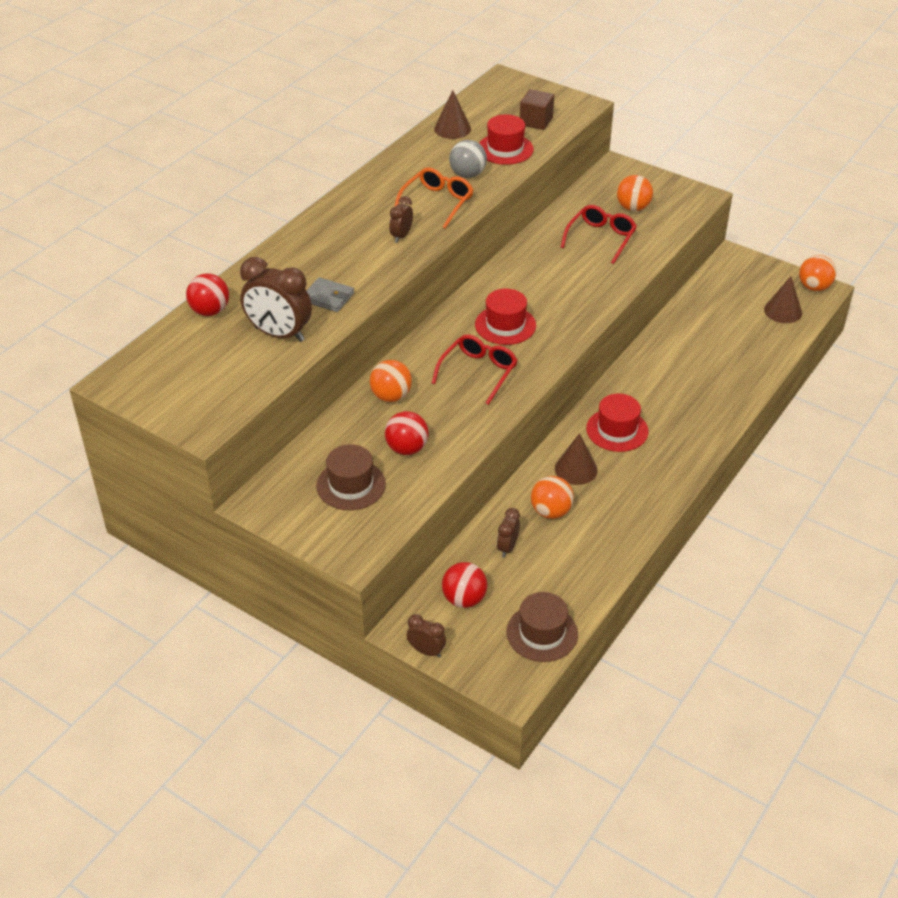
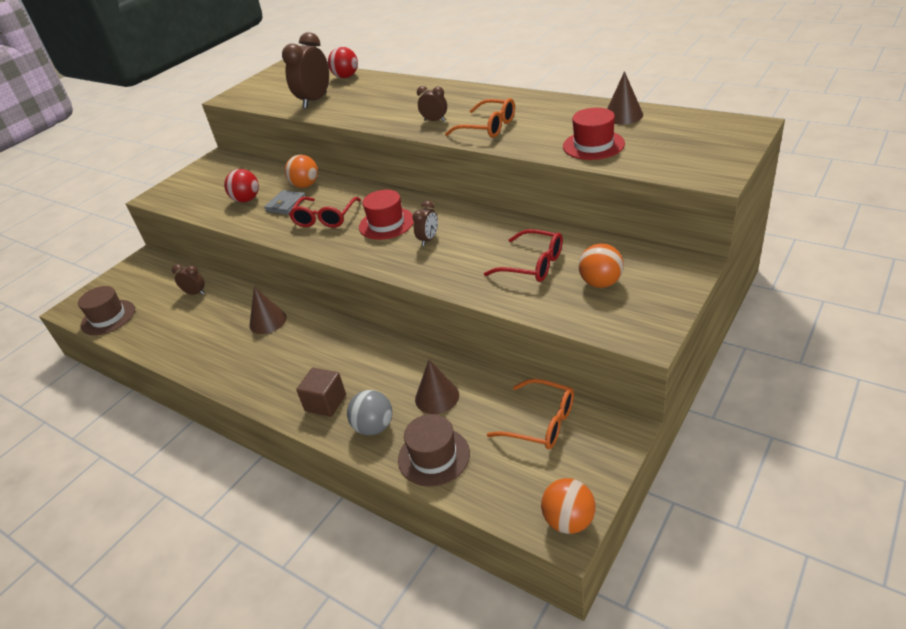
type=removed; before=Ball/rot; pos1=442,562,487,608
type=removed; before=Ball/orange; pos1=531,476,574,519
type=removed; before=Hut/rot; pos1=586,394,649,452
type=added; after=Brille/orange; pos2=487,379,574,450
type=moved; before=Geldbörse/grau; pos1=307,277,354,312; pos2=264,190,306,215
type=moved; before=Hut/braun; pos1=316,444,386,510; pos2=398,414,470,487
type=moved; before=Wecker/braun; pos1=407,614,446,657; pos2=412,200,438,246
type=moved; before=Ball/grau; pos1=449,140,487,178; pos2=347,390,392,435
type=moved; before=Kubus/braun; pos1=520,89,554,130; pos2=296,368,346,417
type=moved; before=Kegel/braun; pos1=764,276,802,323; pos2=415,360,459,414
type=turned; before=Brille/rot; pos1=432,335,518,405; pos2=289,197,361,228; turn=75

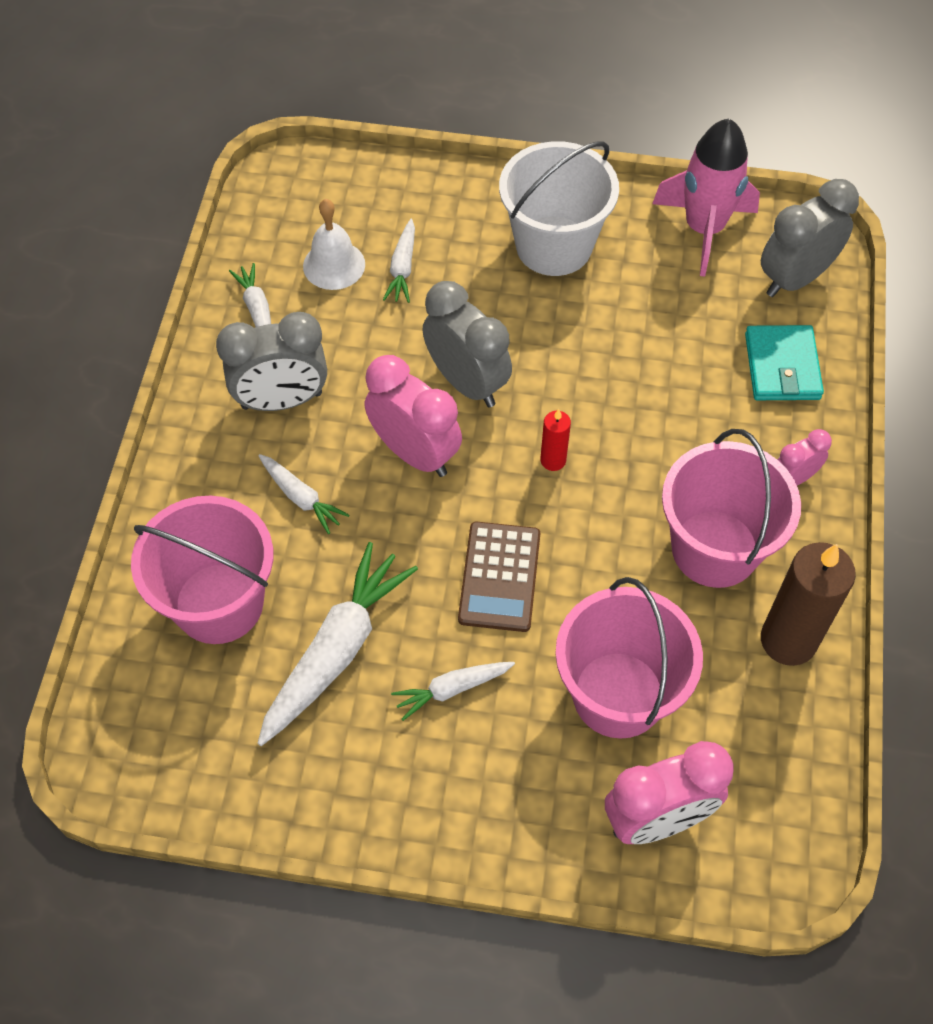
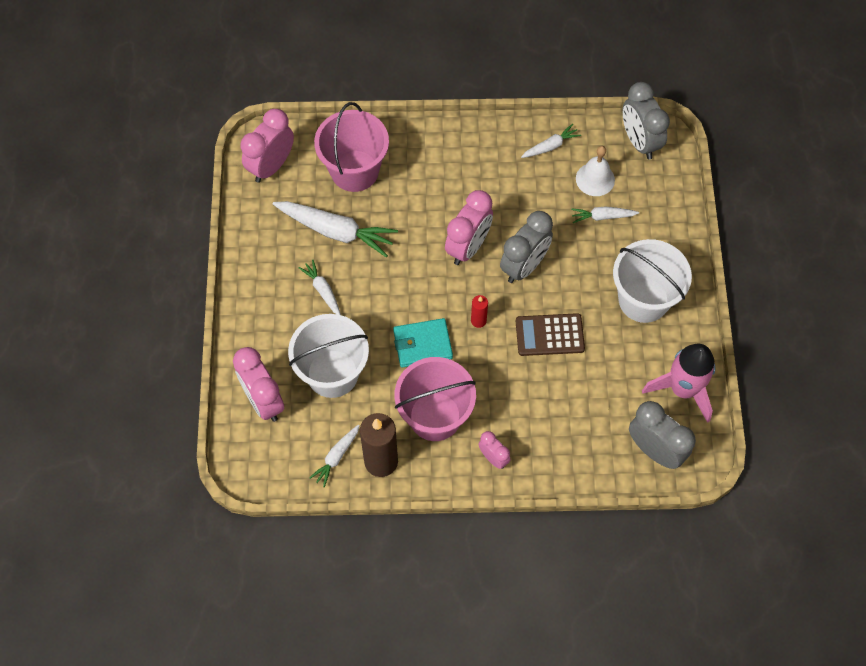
type=added; after=Wecker/rosa; pos2=240,109,294,183
type=moved; before=Wecker/grau; pos1=216,312,327,411; pos2=623,82,670,160
type=moved; before=Karotte/weiß; pos1=258,454,349,534; pos2=309,424,360,487
type=moved; before=Taschenrechner/braun; pos1=458,522,540,632; pos2=516,313,585,356
type=moved; before=Geldbörse/türkis; pos1=745,325,824,400; pos2=393,318,453,368
type=recoloured; before=Eimer/rosa; after=Eimer/weiß; pos1=555,577,703,739; pos2=288,314,369,398

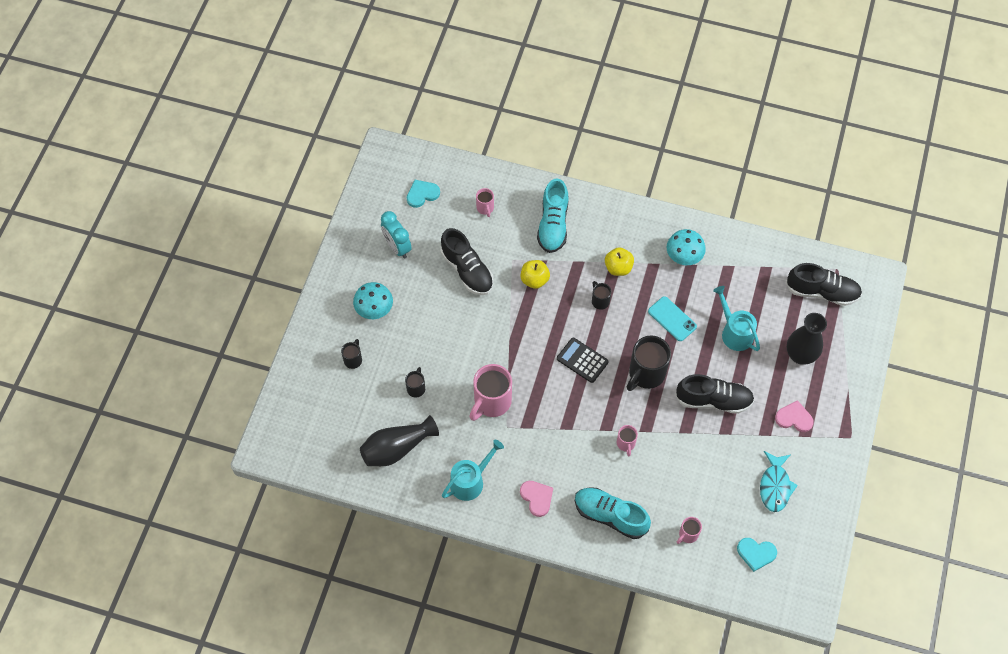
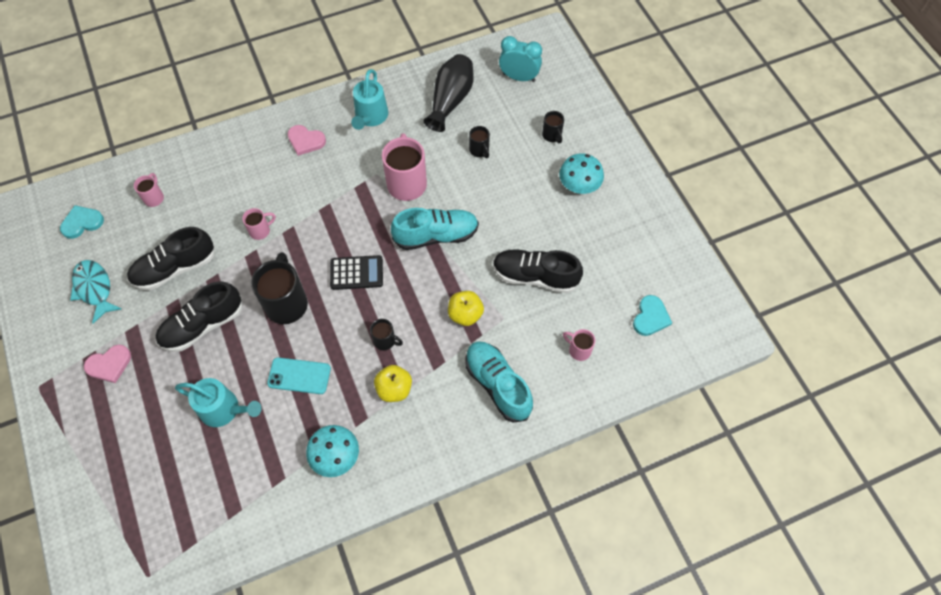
type=removed; before=Vase/schwarz; pos1=787,313,827,365
type=moved; before=Wecker/türkis; pos1=381,211,412,259; pos2=499,36,542,82
type=moved; before=Schuh/türkis; pos1=575,488,651,539; pos2=391,208,479,250
type=moved; before=Schuh/schwarz; pos1=786,263,862,306; pos2=127,227,215,290
type=turned; before=Tasse/rosa; pos1=617,425,638,457; pos2=242,208,276,240; turn=105

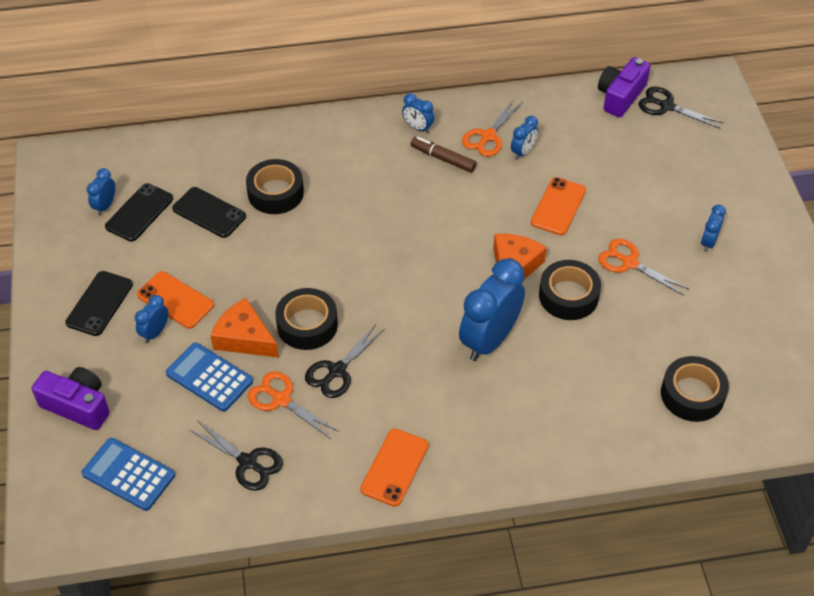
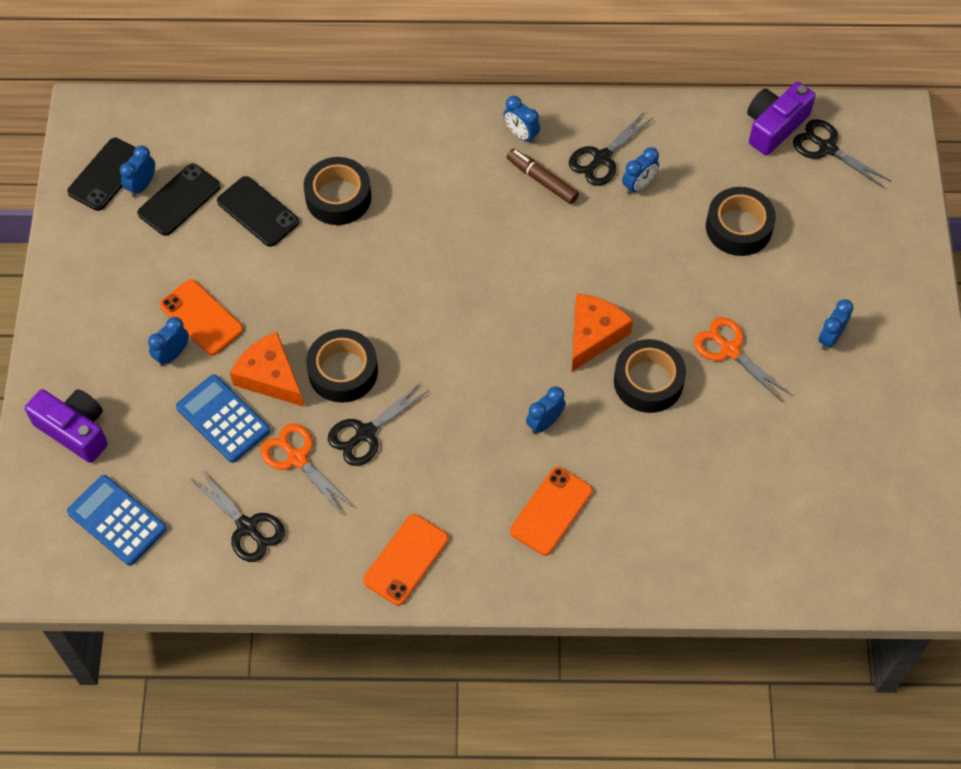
type=moved; before=Handy/schwarz; pos1=65,271,133,336; pos2=67,138,136,211
type=moved; before=Handy/orange; pos1=531,177,586,235; pos2=510,467,593,555
type=moved; before=Klebeband/schwarz; pos1=661,356,729,422; pos2=706,187,776,256
type=recoloured; before=Schere/orange; after=Schere/schwarz; pos1=462,99,523,157; pos2=569,112,654,186
type=resized; before=Wecker/blau; pos1=459,258,525,361; pos2=526,386,566,434; scale=0.47

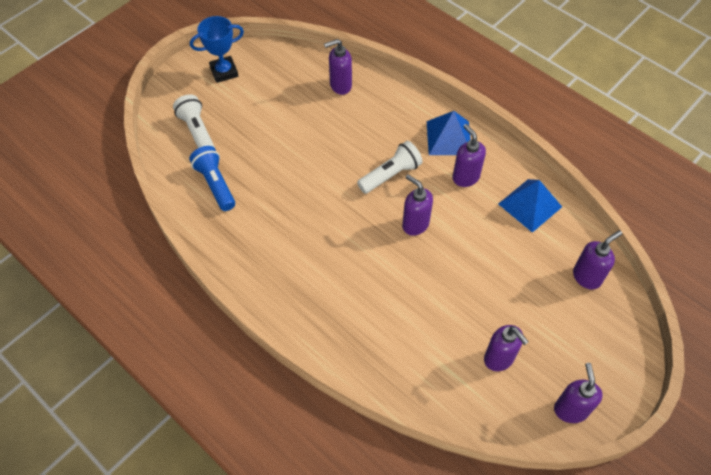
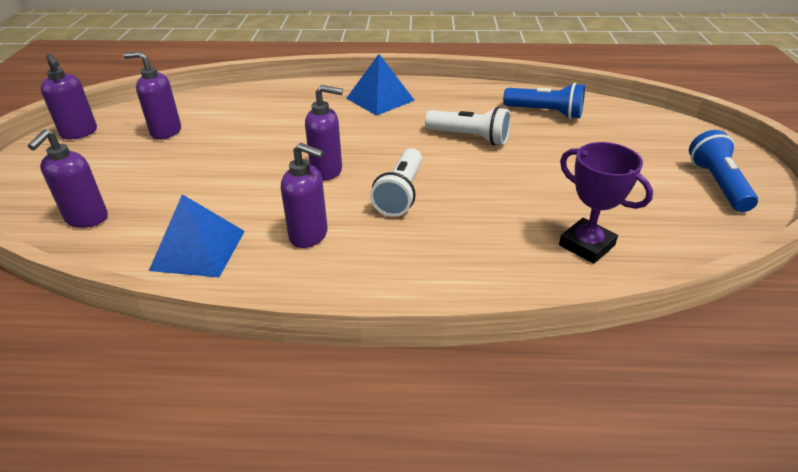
type=moved; before=Taschenlampe/weiß; pos1=173,94,215,148; pos2=425,107,511,145
type=moved; before=Pyramide/blau; pos1=427,111,471,155; pos2=346,54,415,116
type=replaced; before=Pokal/blau; after=Taschenlampe/blau; pos1=190,16,244,83; pos2=689,130,758,212
type=replaced; before=Seifenspender/lila; after=Pokal/lila; pos1=324,39,352,95; pos2=559,142,653,264

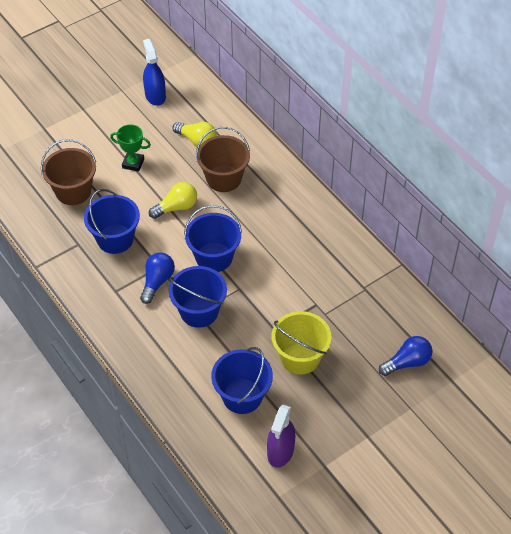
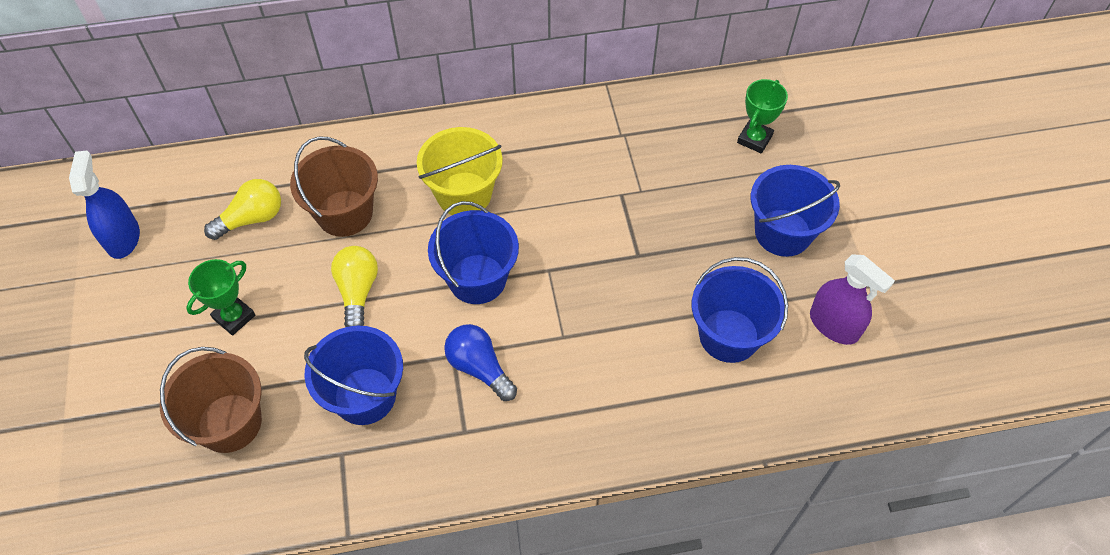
type=moved; before=Eimer/blau; pos1=169,266,227,328; pos2=751,165,840,257
type=moved; before=Eimer/gelb; pos1=271,311,332,375; pos2=417,127,503,215
type=replaced; before=Glühbirne/blau; after=Pokal/grün; pos1=379,336,432,376; pos2=737,79,788,153
type=turned; before=Sprühflasche/blau; pos1=143,39,166,106; pos2=69,151,140,259; turn=75

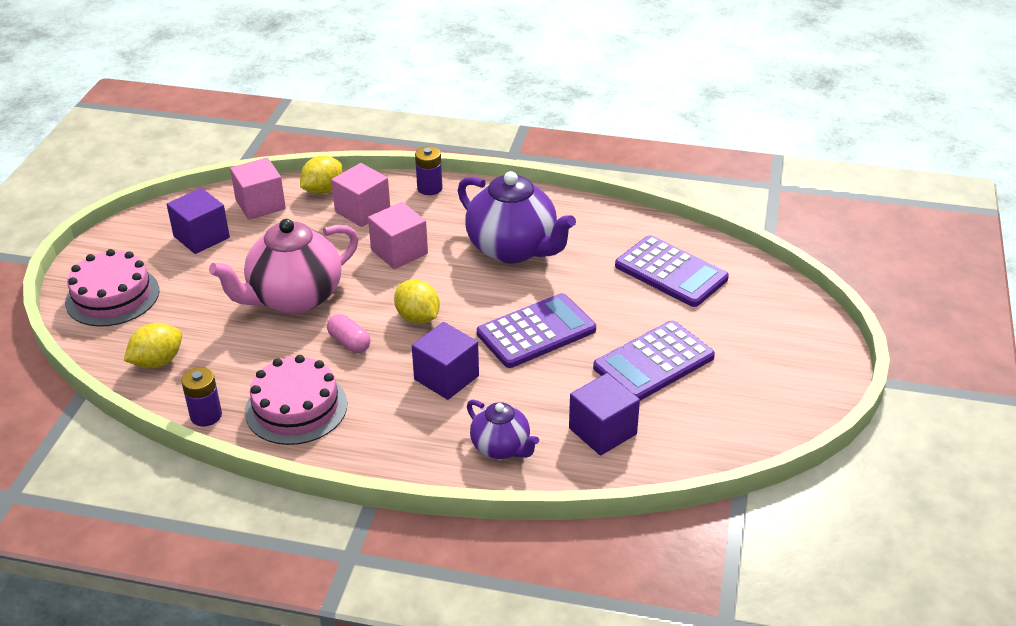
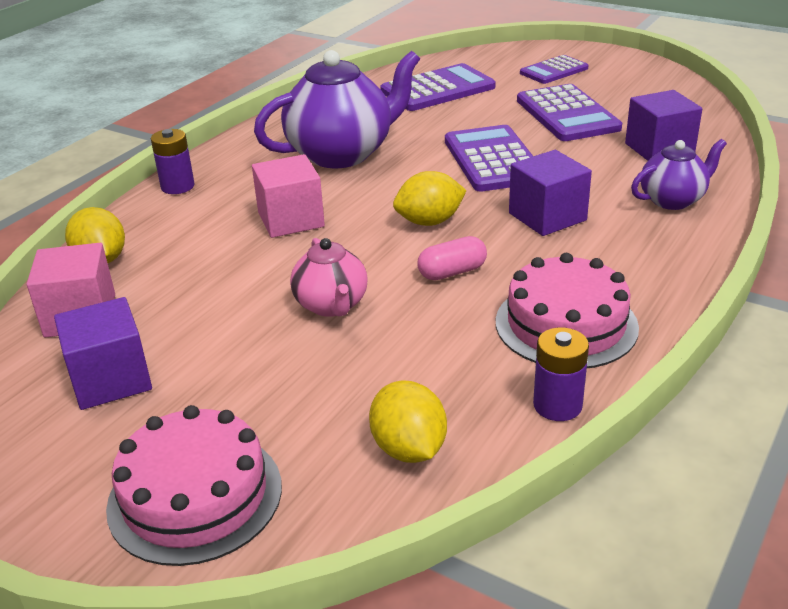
type=removed; before=Kubus/rosa; pos1=331,163,390,227
type=added; after=Taschenrechner/lila; pos2=520,55,589,84
type=resized; before=Teekanne/rosa; pos1=209,219,359,314; pos2=290,238,368,317; scale=0.55

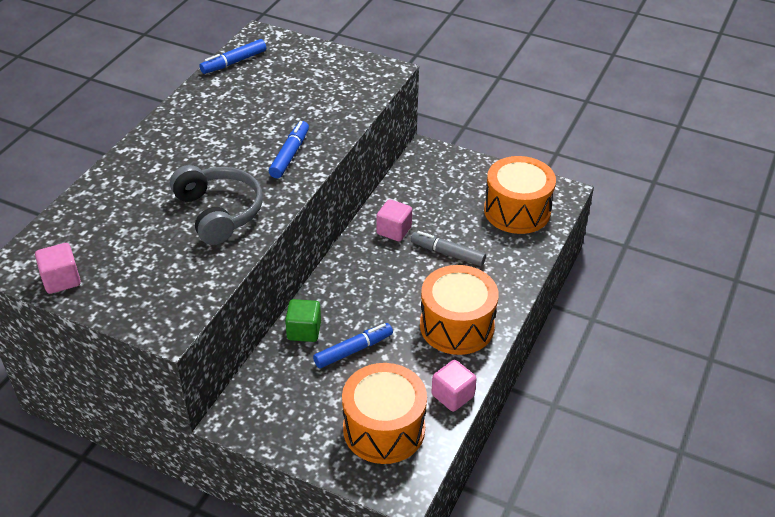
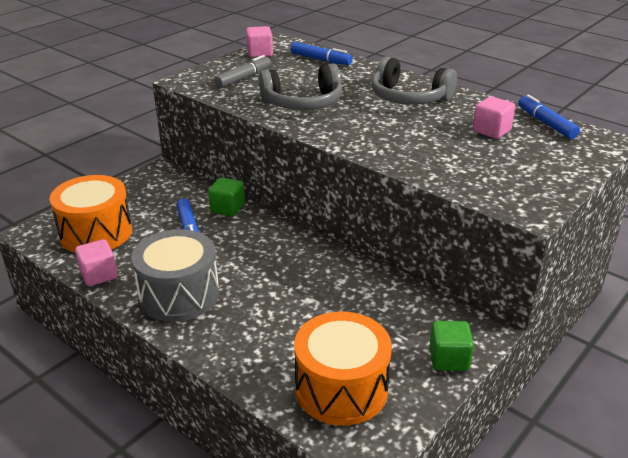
type=added; after=Kopfhörer/grau; pos2=371,57,457,105
type=added; after=Kubus/grün; pos2=429,321,474,371
type=moved; before=Filzstift/blau; pos1=269,121,309,178; pos2=291,42,352,65
type=moved; before=Kubus/rosa; pos1=376,199,412,241; pos2=473,96,515,139
type=moved; before=Filzstift/grau; pos1=411,231,486,266; pos2=214,55,271,88
type=recoloured; before=Trommel/orange; after=Trommel/grau; pos1=420,265,499,355; pos2=131,229,219,322

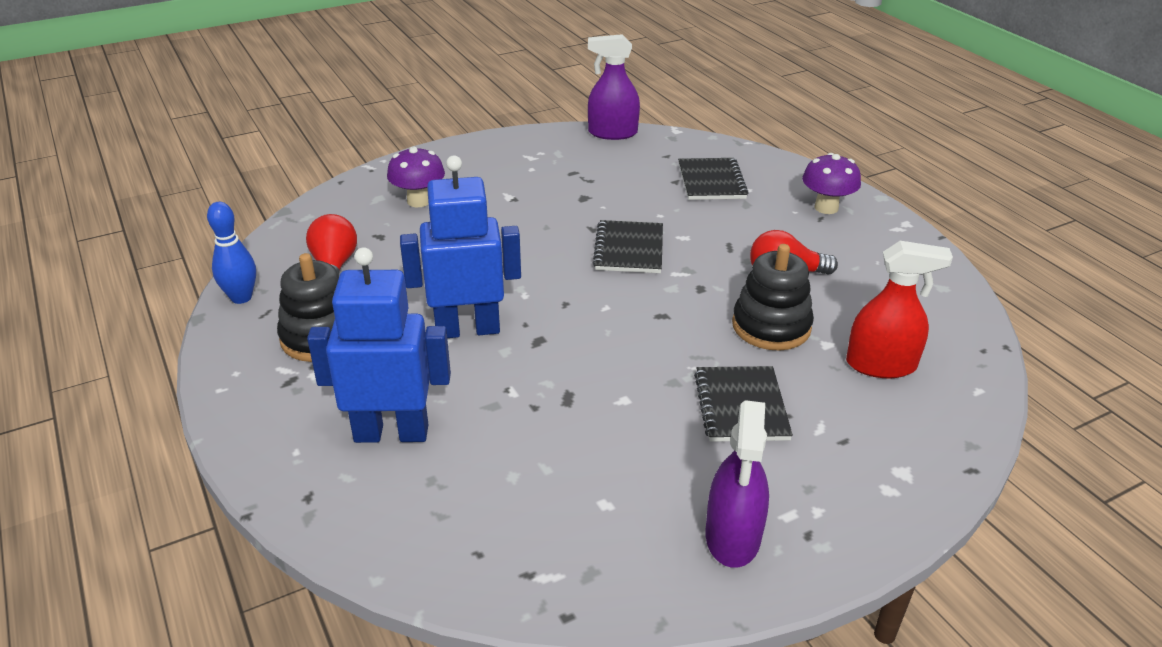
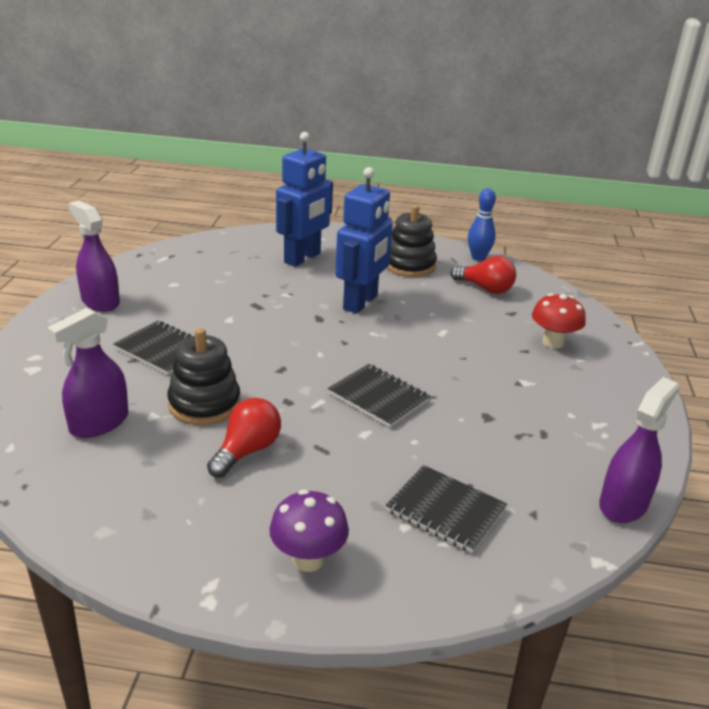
type=recoloured; before=Pilz/lila; after=Pilz/rot; pos1=387,146,445,207; pos2=532,293,586,349
type=recoloured; before=Sprühflasche/rot; after=Sprühflasche/lila; pos1=846,241,953,378; pos2=47,308,128,438

